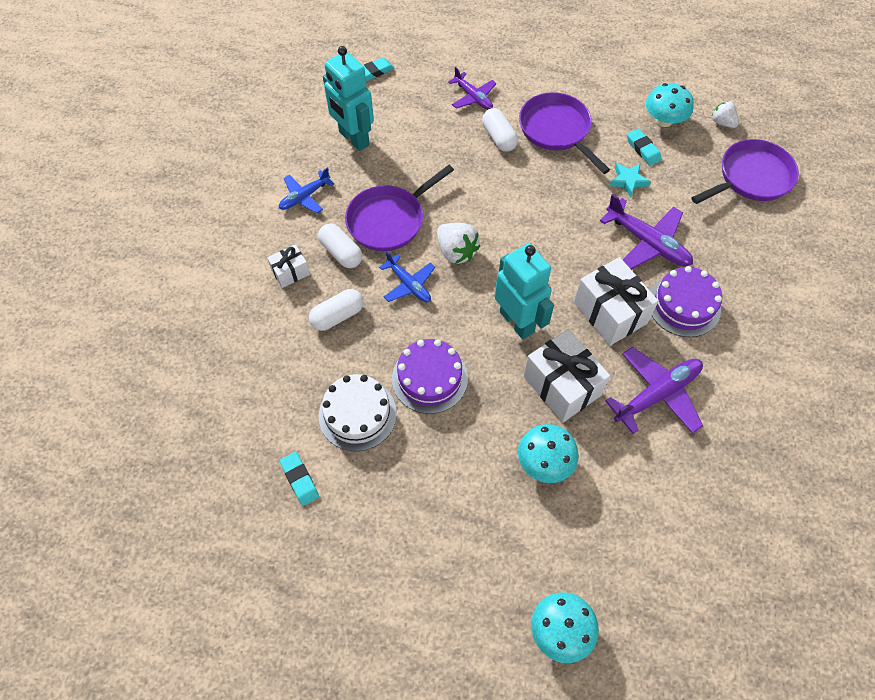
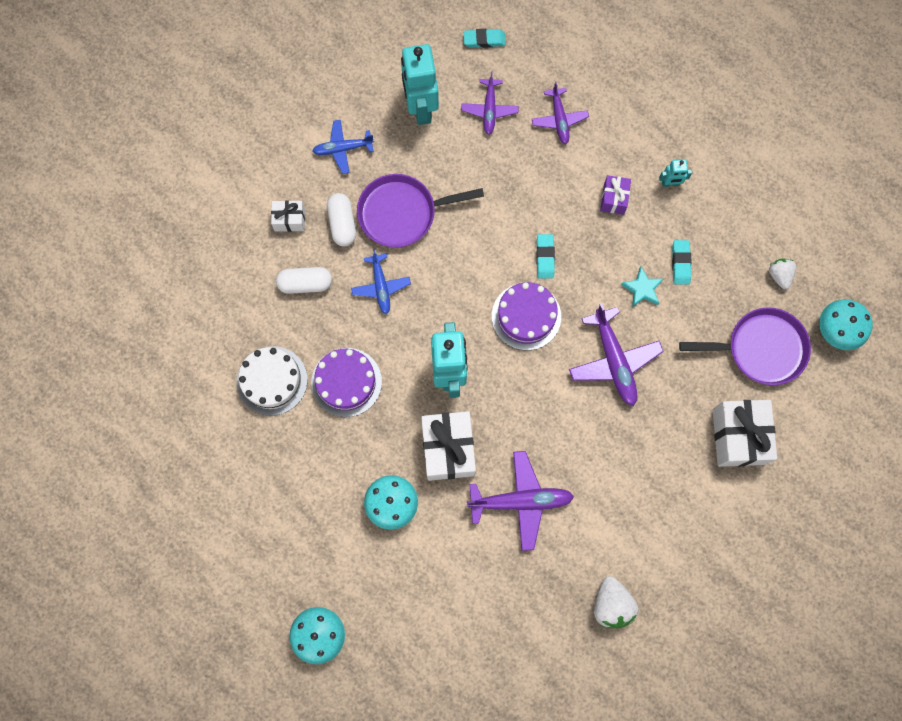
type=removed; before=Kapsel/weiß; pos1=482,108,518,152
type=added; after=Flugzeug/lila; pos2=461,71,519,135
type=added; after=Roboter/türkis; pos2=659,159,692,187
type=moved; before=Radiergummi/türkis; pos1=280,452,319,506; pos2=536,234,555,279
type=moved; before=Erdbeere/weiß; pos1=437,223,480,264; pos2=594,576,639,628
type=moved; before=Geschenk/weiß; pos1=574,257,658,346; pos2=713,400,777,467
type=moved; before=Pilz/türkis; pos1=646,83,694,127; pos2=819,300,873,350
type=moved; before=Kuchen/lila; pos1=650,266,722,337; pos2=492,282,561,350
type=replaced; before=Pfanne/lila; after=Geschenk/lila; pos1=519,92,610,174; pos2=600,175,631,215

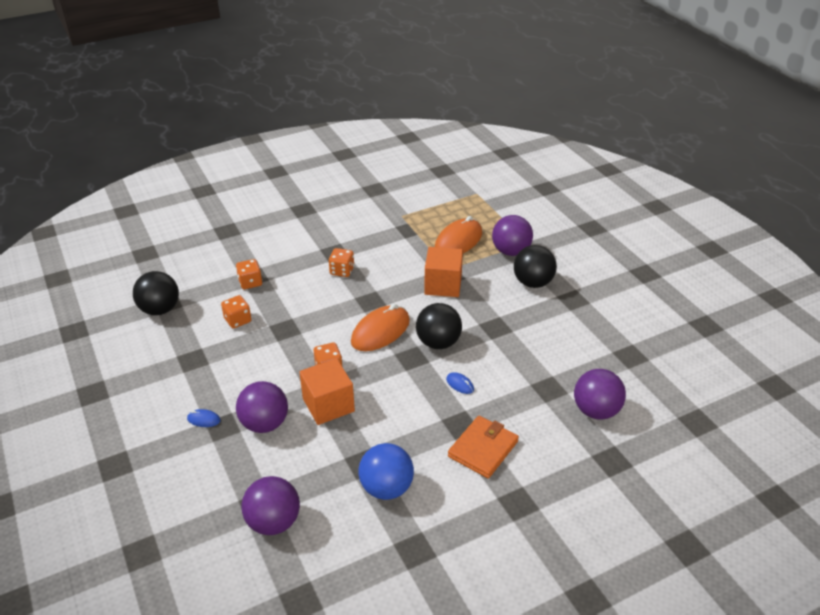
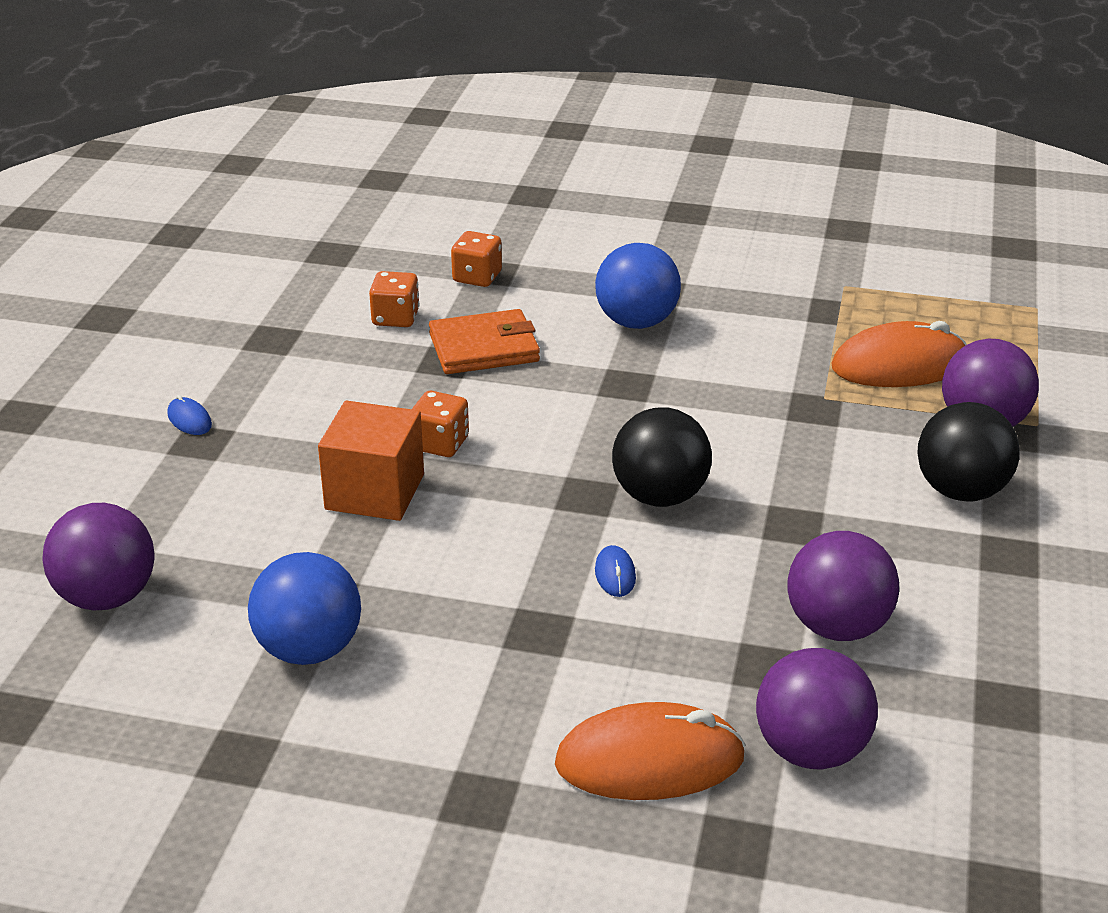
type=removed; before=Ball/schwarz; pos1=133,271,179,315
type=removed; before=Kubus/orange; pos1=424,247,463,297
type=moved; before=Ball/lila; pos1=236,381,288,433; pos2=788,531,899,641
type=moved; before=Computermaus/orange; pos1=351,304,410,351; pos2=555,702,746,800
type=moved; before=Geldbörse/orange; pos1=448,416,519,478; pos2=429,309,540,374
type=replaced; before=Spielwürfel/orange; after=Ball/blau; pos1=329,248,354,277; pos2=595,243,681,329

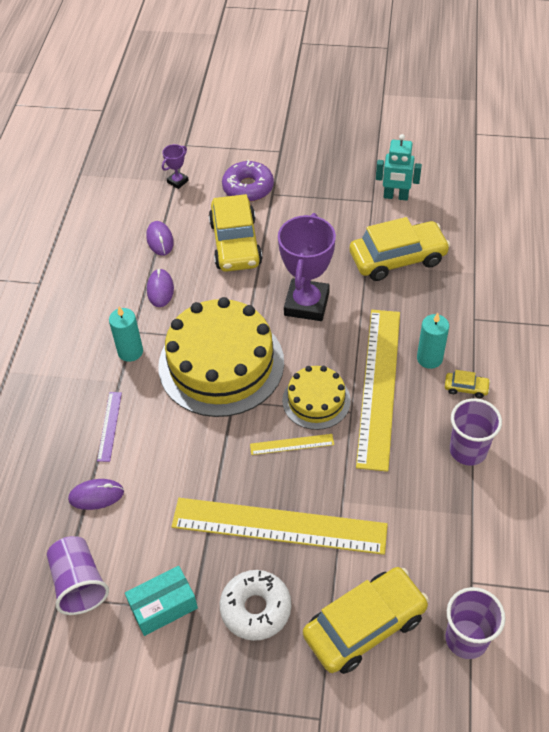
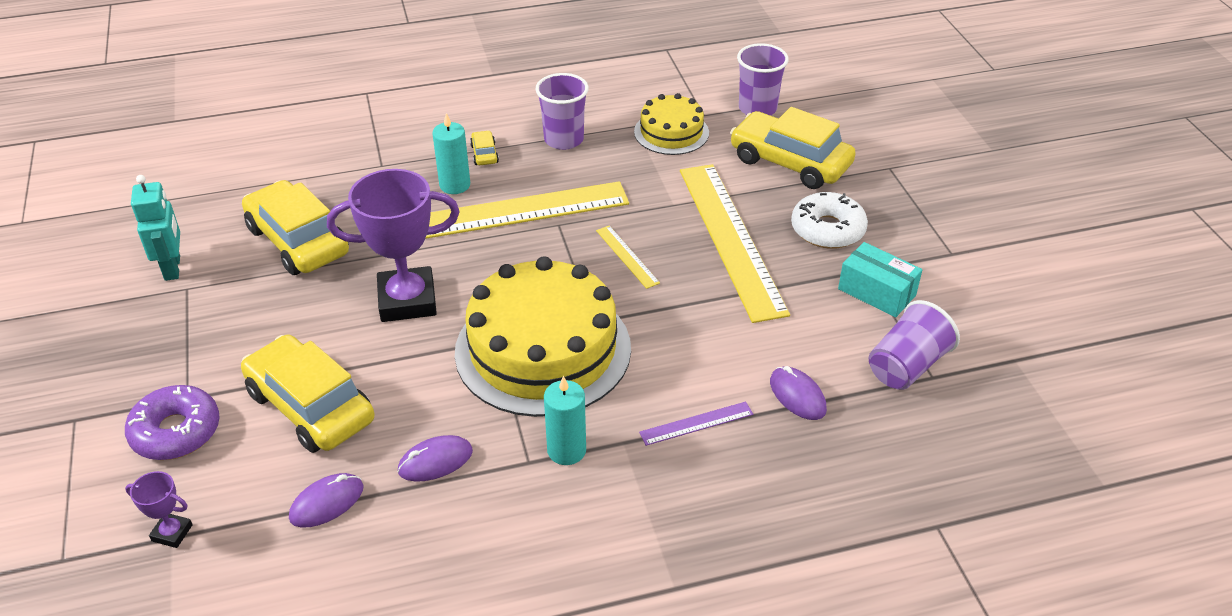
type=moved; before=Kuchen/gelb; pos1=282,366,351,430; pos2=634,93,709,155
type=turned; before=Auto/gelb; pos1=209,194,262,272; pos2=241,334,375,453; turn=-105

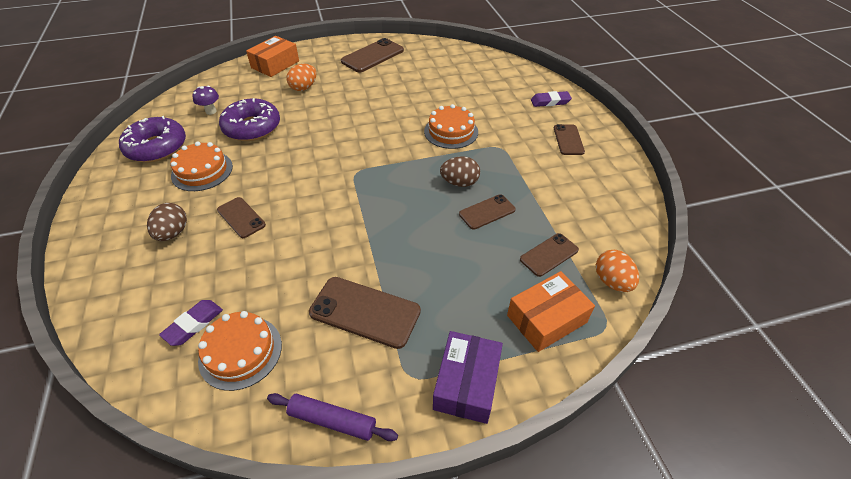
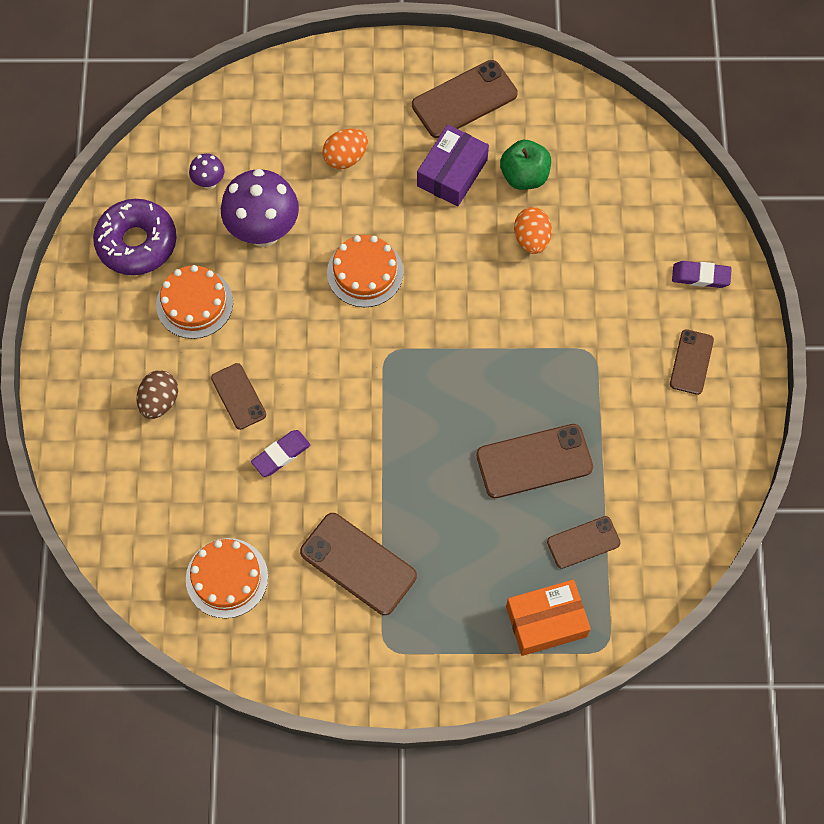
type=removed; before=Schachtel/orange; pos1=246,36,299,77
type=removed; before=Nudelholz/lila; pos1=267,393,398,441
type=removed; before=Ei/braun; pos1=440,156,480,187
type=added; after=Apfel/grün; pos2=500,140,551,190
type=moved; before=Radiergummi/lila; pos1=159,300,223,346; pos2=251,430,310,477
type=moved; before=Kuchen/orange; pos1=424,104,478,149; pos2=327,235,403,307
type=moved; before=Schachtel/lila; pos1=433,331,503,424; pos2=417,125,489,207
type=moved; before=Ei/orange; pos1=596,250,639,292; pos2=514,207,552,254
type=replaced; before=Donut/lila; after=Pilz/lila; pos1=219,98,280,141; pos2=221,169,299,247
type=resized; before=Handy/braun; pos1=459,194,516,230; pos2=476,424,593,498; scale=1.63

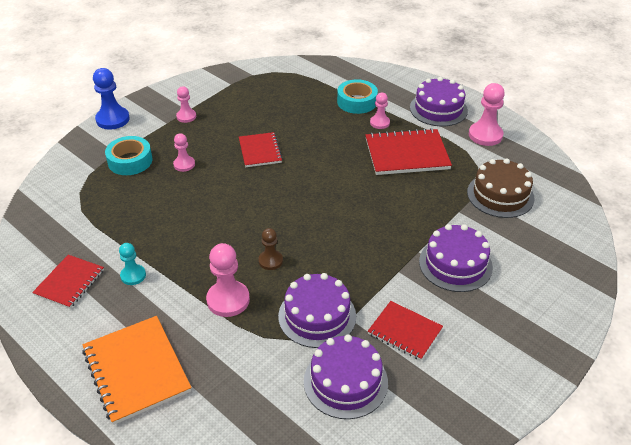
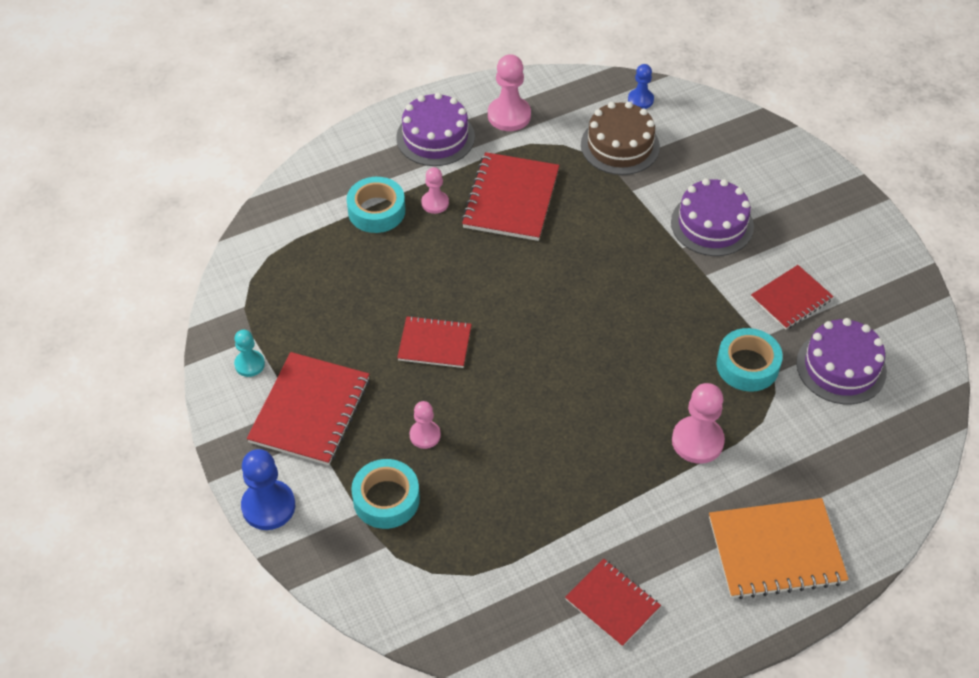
type=removed; before=Bauer/braun; pos1=258,228,283,270
type=added; after=Bauer/blau; pos2=628,64,654,109
type=moved; before=Bauer/türkis; pos1=119,243,146,285; pos2=234,330,265,377
type=replaced; before=Bauer/rosa; after=Notizbuch/rot; pos1=176,86,196,123; pos2=247,352,370,465
type=replaced; before=Kuchen/lila; after=Klebeband/türkis; pos1=278,273,356,348; pos2=717,328,783,392

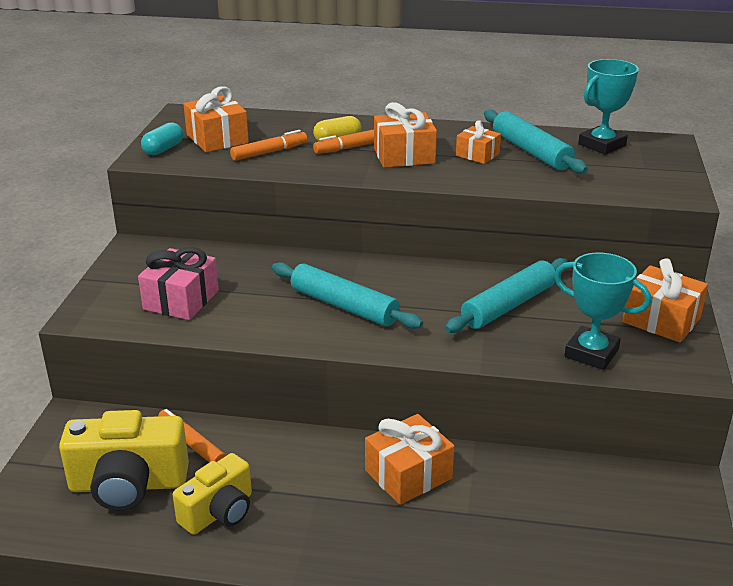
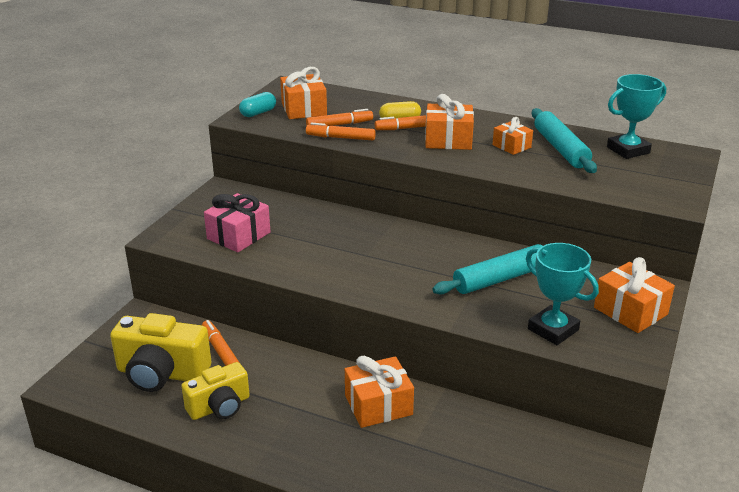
type=removed; before=Nudelholz/türkis; pos1=272,262,423,329
type=added; after=Filzstift/orange; pos2=306,123,376,140

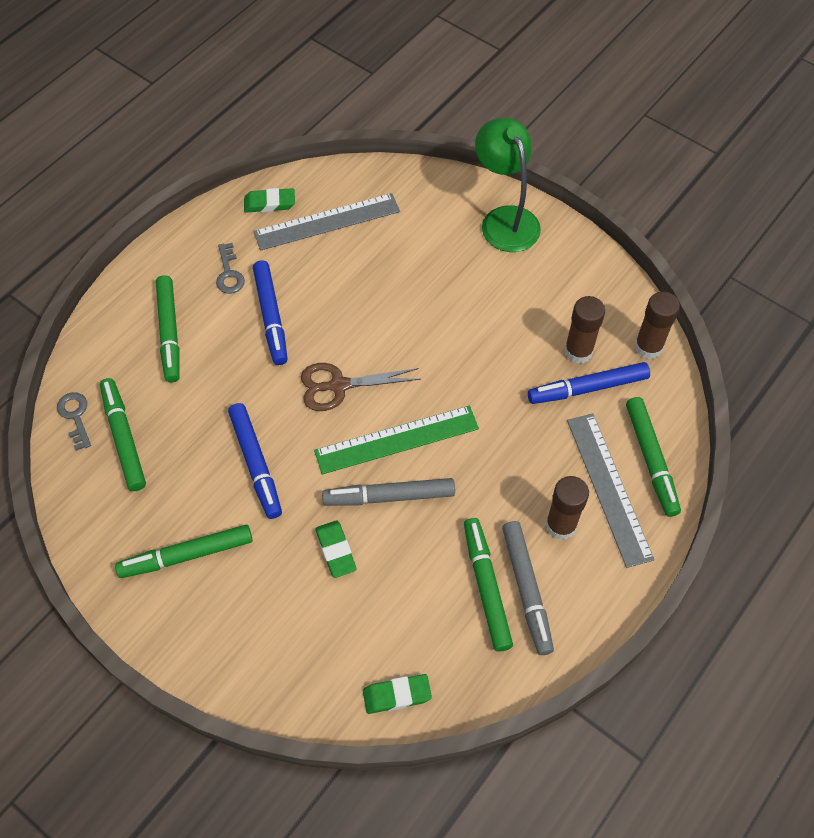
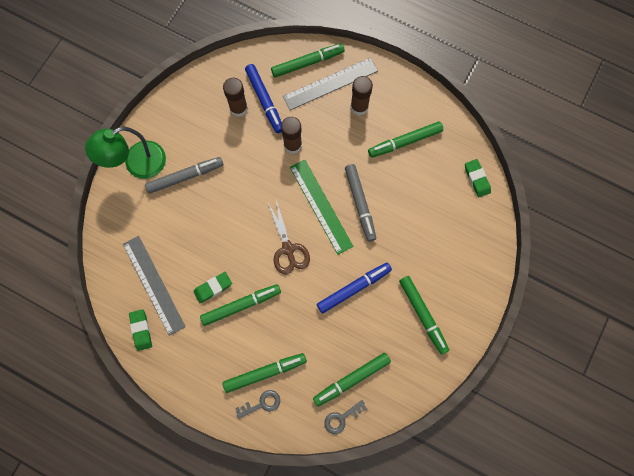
type=moved; before=Schlüssel/grau; pos1=216,243,245,294; pos2=235,390,280,419
type=moved; before=Radiergummi/grün; pos1=315,520,357,578; pos2=193,272,232,303
type=moved; before=Filzstift/grau; pos1=502,521,554,655; pos2=145,157,223,194
type=moved; before=Klebestift/braun; pos1=634,292,680,359; pos2=281,117,302,154
type=recoloured; before=Filzstift/blau; after=Filzstift/grün; pos1=253,260,288,365; pos2=200,284,281,326

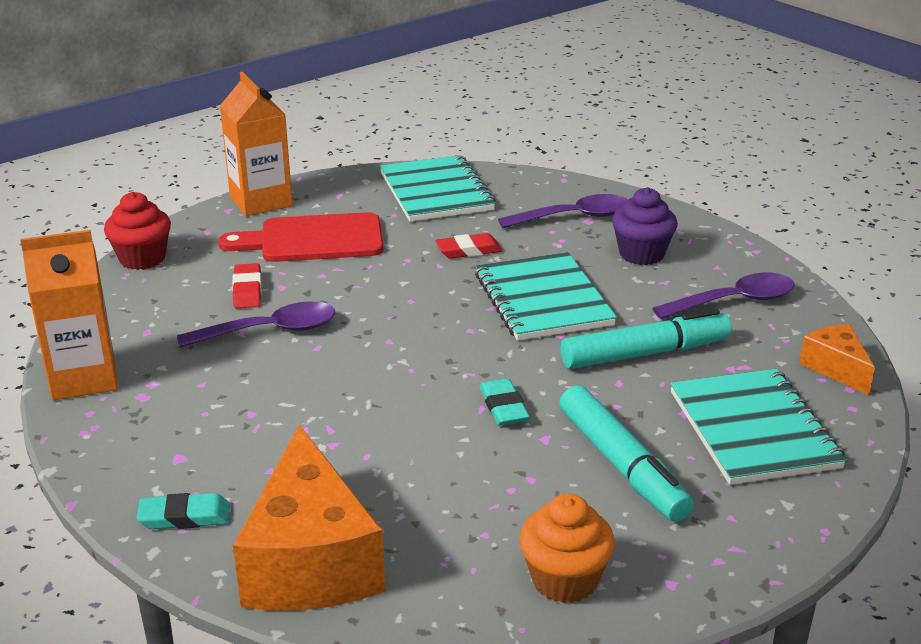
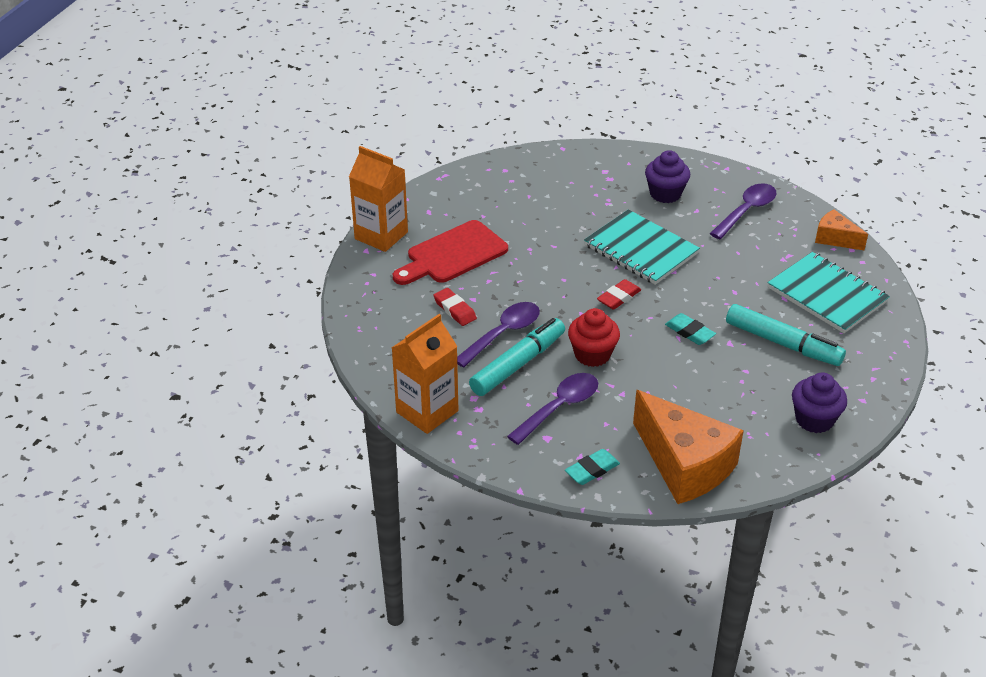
type=removed; before=Notizbuch/türkis; pos1=380,155,496,222
type=moved; before=Muffin/rot; pos1=104,192,171,270; pos2=568,308,620,367
type=moved; before=Radiergummi/rot; pos1=435,233,502,259; pos2=597,279,641,310
type=moved; before=Löffel/lila; pos1=498,194,628,228; pos2=507,373,598,445
type=moved; before=Filzstift/türkis; pos1=561,309,732,369; pos2=469,318,565,396
type=recoloured; before=Muffin/orange; after=Muffin/lila; pos1=519,494,615,603; pos2=792,373,847,433

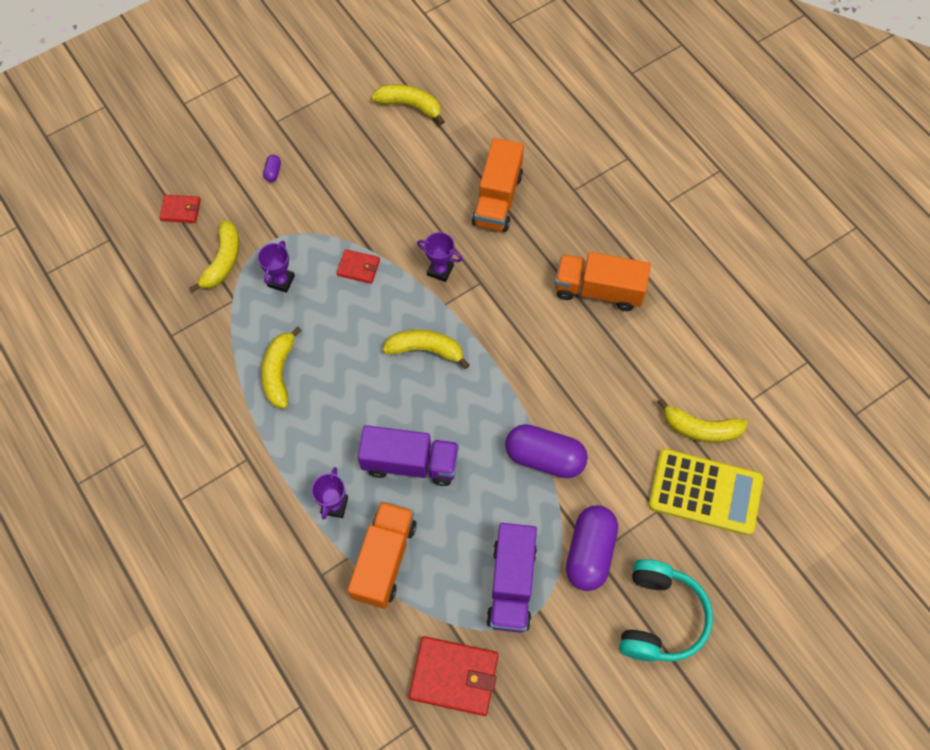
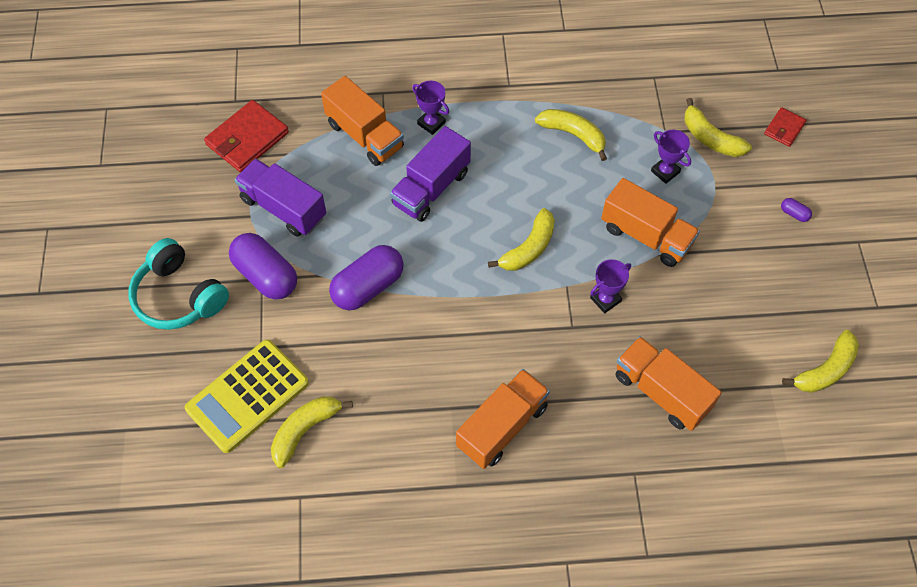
type=replaced; before=Geldbörse/rot; after=Lastwagen/orange; pos1=337,249,380,284; pos2=601,178,700,267

